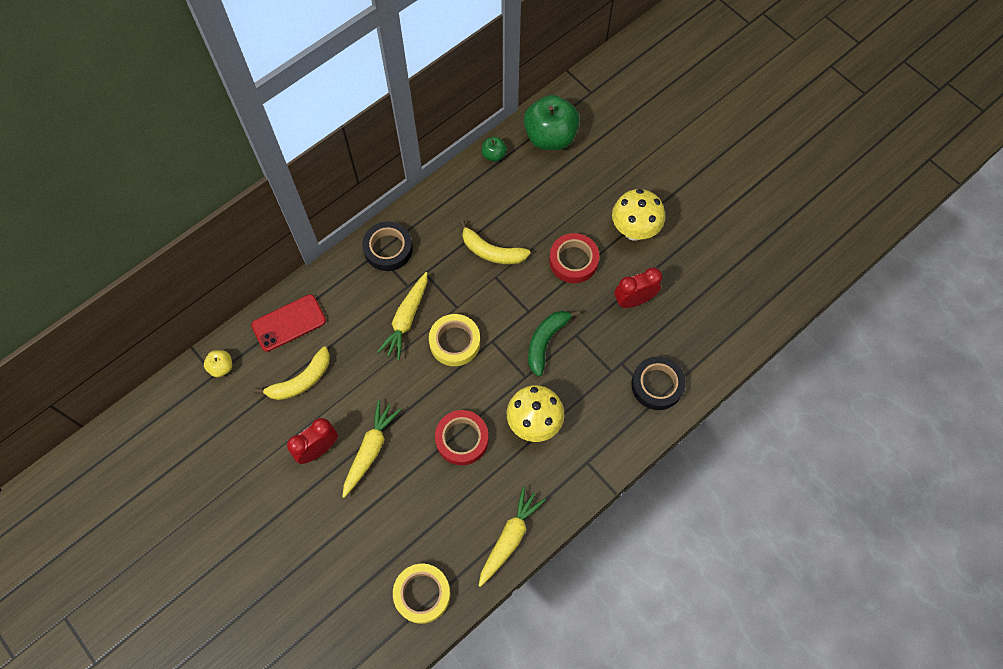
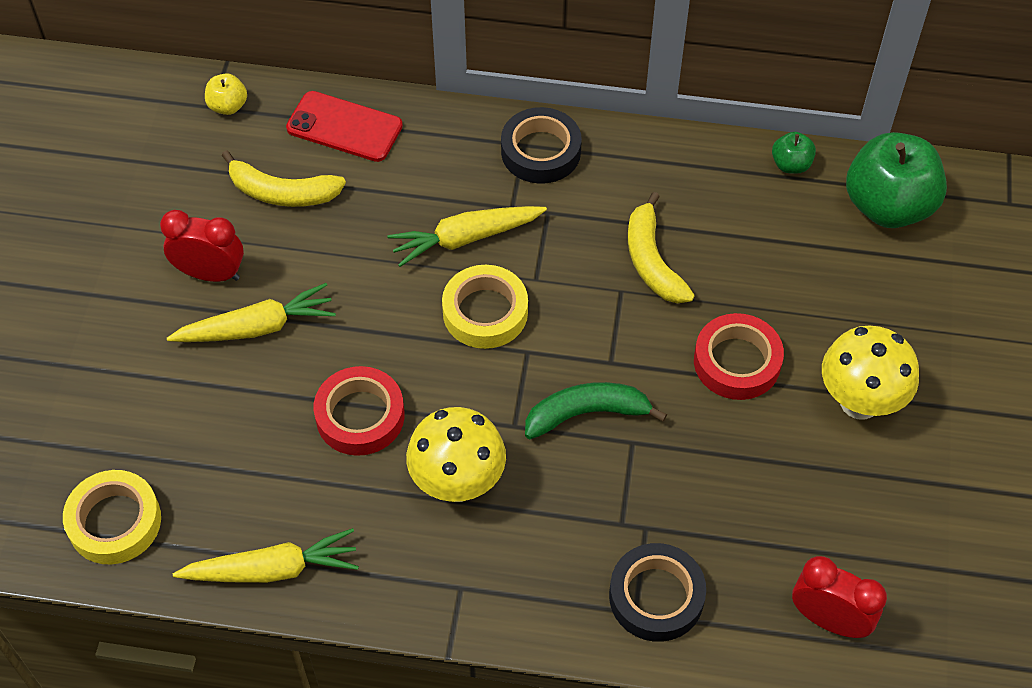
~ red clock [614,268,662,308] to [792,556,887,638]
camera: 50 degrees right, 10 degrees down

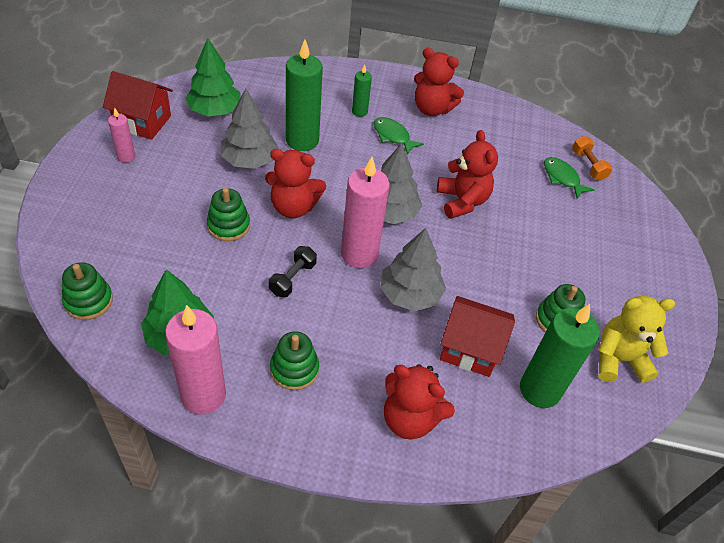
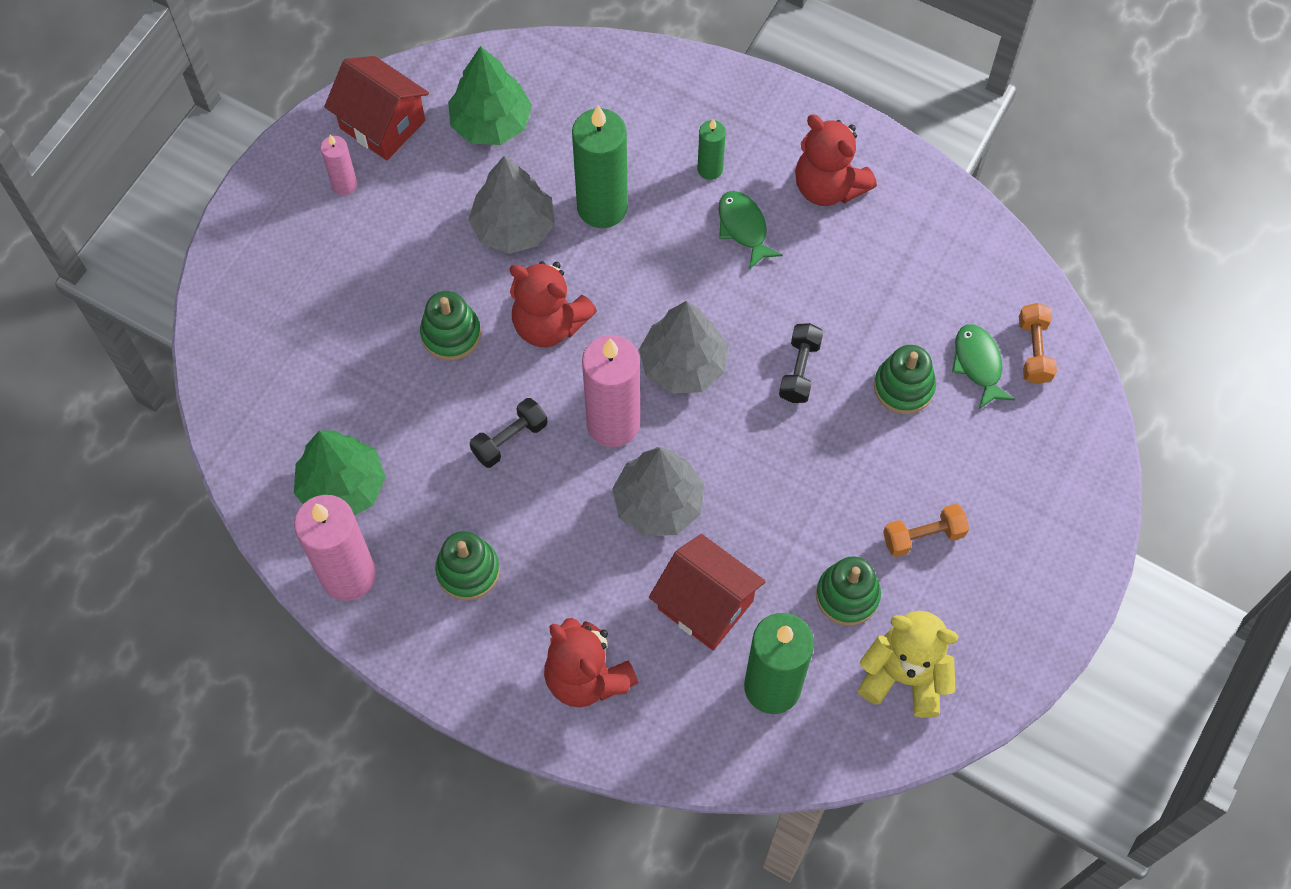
~ red teddy bear [437,130,498,219] to black dumbbell [779,323,823,403]
~ green stacking toy [62,262,113,320] to [874,345,936,414]
+ orange dumbbell [883,504,969,557]
camera: 25 degrees right, 15 degrees up

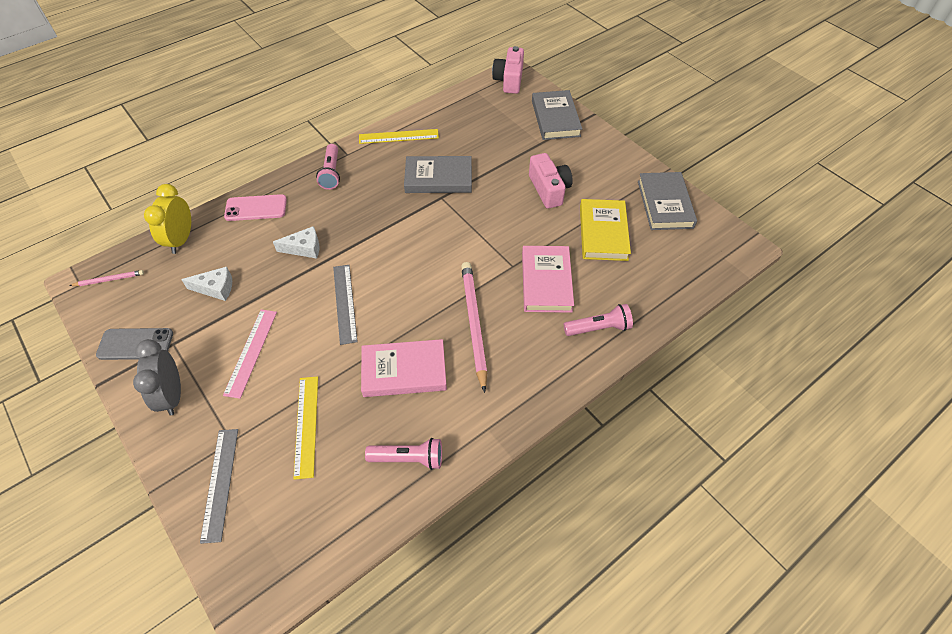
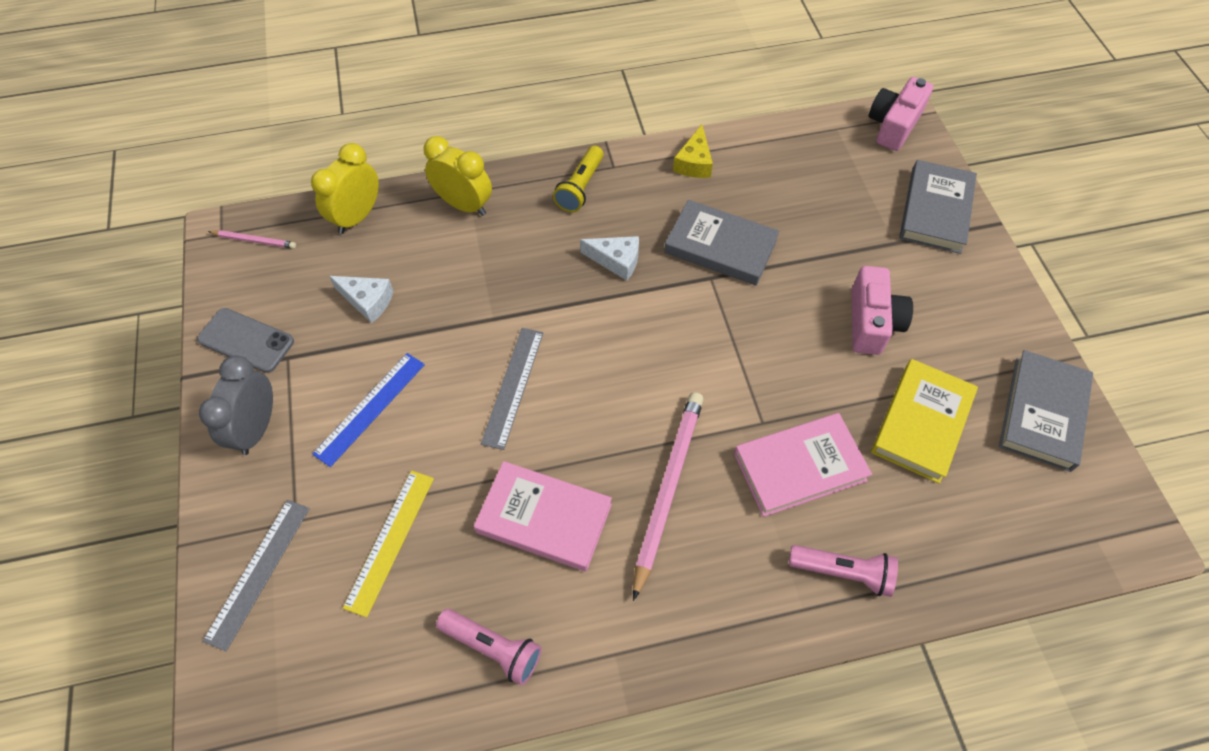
~ pink ruler [223,309,277,399] to blue ruler [312,353,425,467]
~ pink phone [224,194,287,221] to yellow clock [424,136,492,216]
~ pink flashlight [316,144,340,190] to yellow flashlight [553,146,604,212]
~ white cheese [273,226,319,259] to [580,236,639,281]
~ yellow ruler [359,129,439,144] to yellow cheese [673,125,713,178]
~ pink book [522,246,574,313] = [734,413,872,517] 45 degrees clockwise
camera: 25 degrees right, 5 degrees up

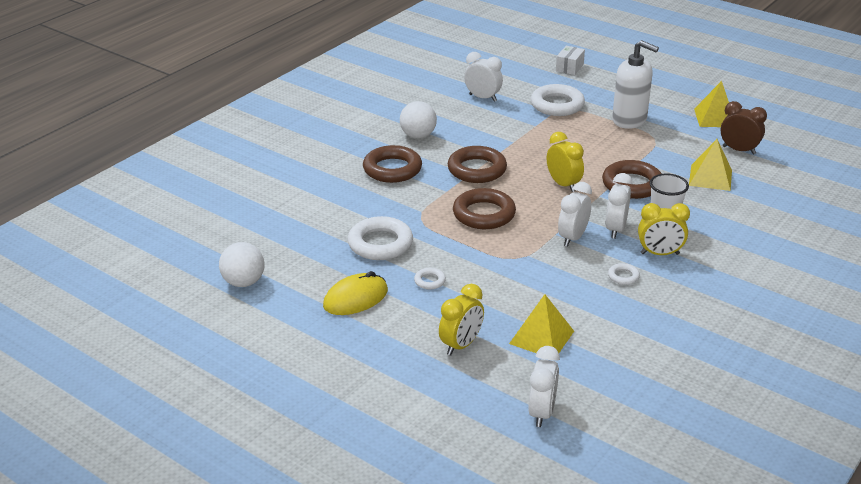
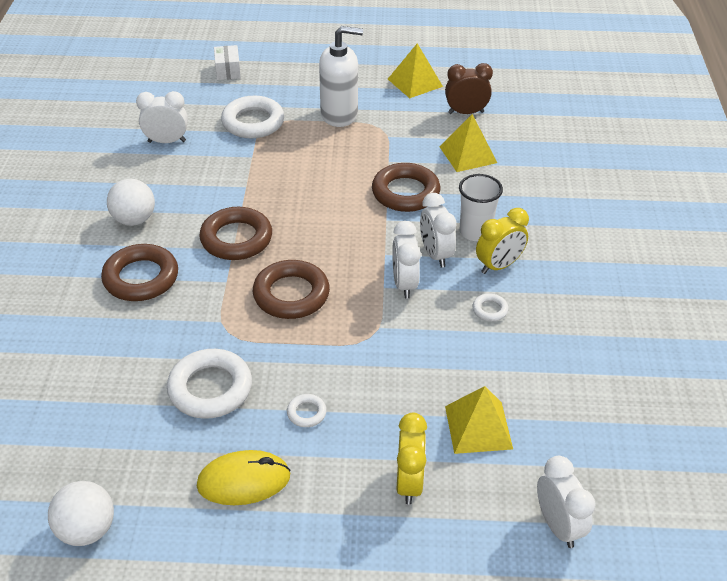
~ yellow mouse [323,271,388,315] = [197,450,291,505] 60 degrees clockwise
- yellow clock [547,132,584,192]
camera: 35 degrees left, 10 degrees up

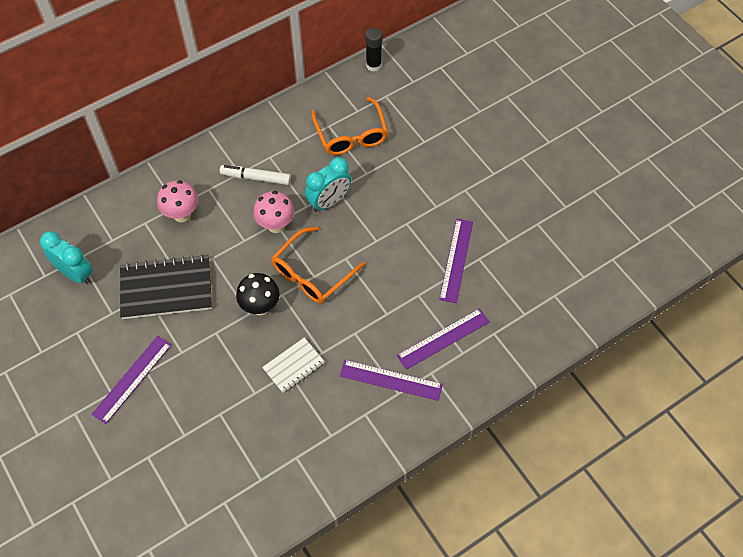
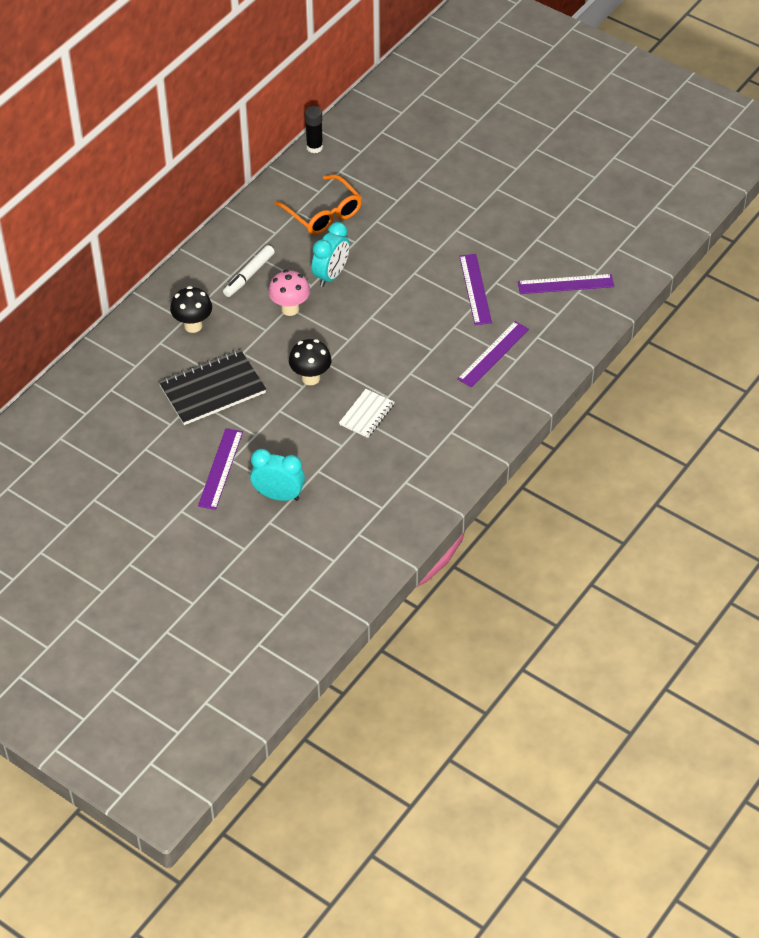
~ pink mushroom [157,180,198,222] to black mushroom [170,286,212,333]
~ white marker [220,165,291,185] = [223,245,275,297] 45 degrees counterclockwise
~ turquoise clock [40,231,93,284] to [250,449,305,501]
~ purple ruler [340,360,443,401] to [518,274,614,294]
- orange glasses [272,226,365,304]
camera: 20 degrees left, 10 degrees down

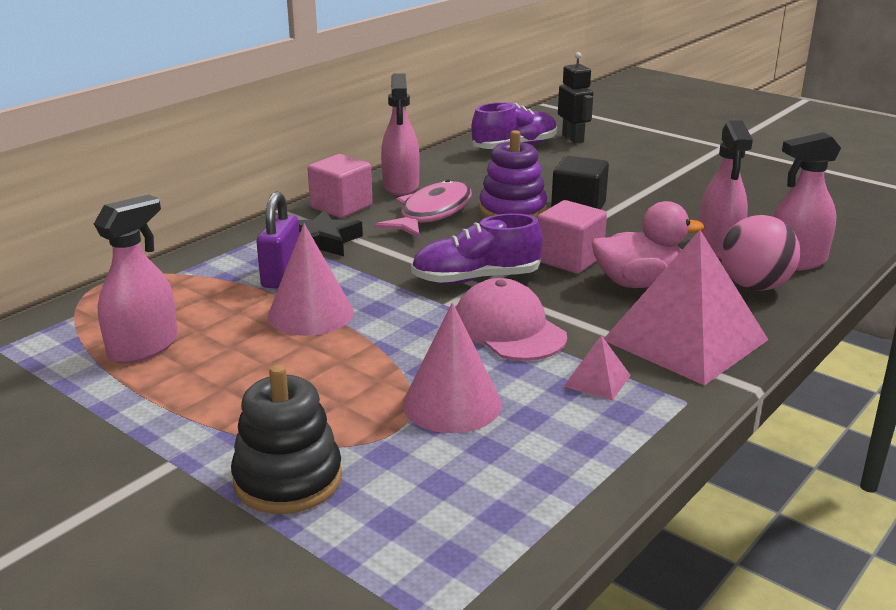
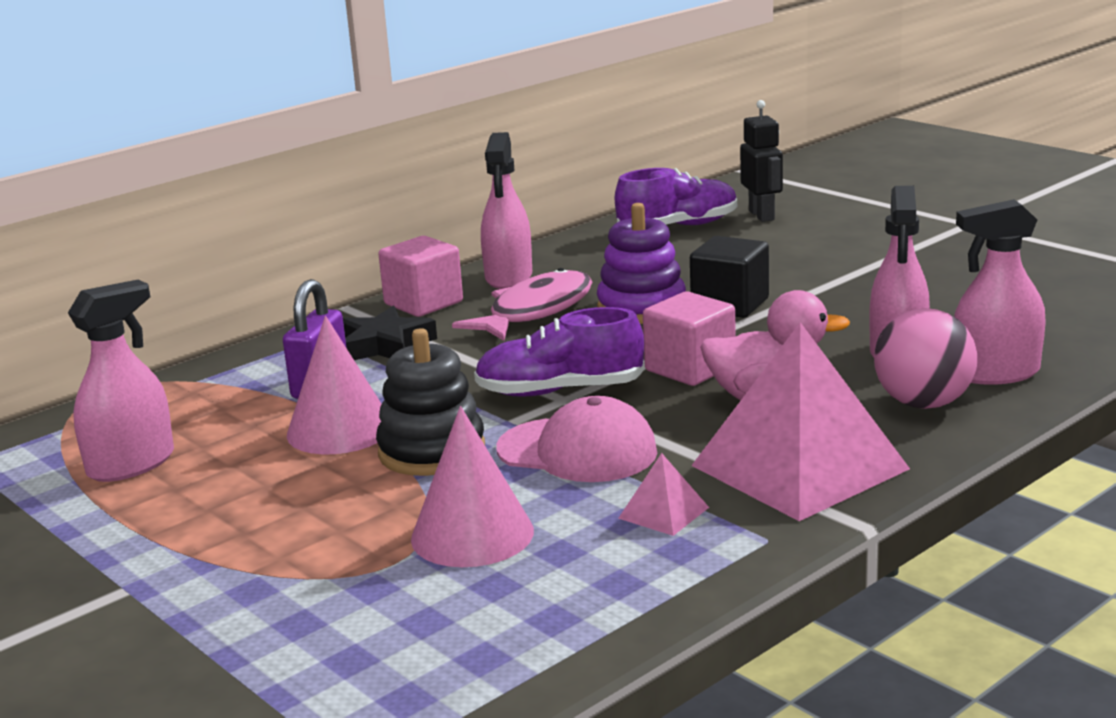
~ black stacking toy [231,365,342,514] to [376,328,485,476]
~ pink cap [456,278,567,361] = [496,396,657,482] 135 degrees clockwise
camera: 10 degrees right, 5 degrees down

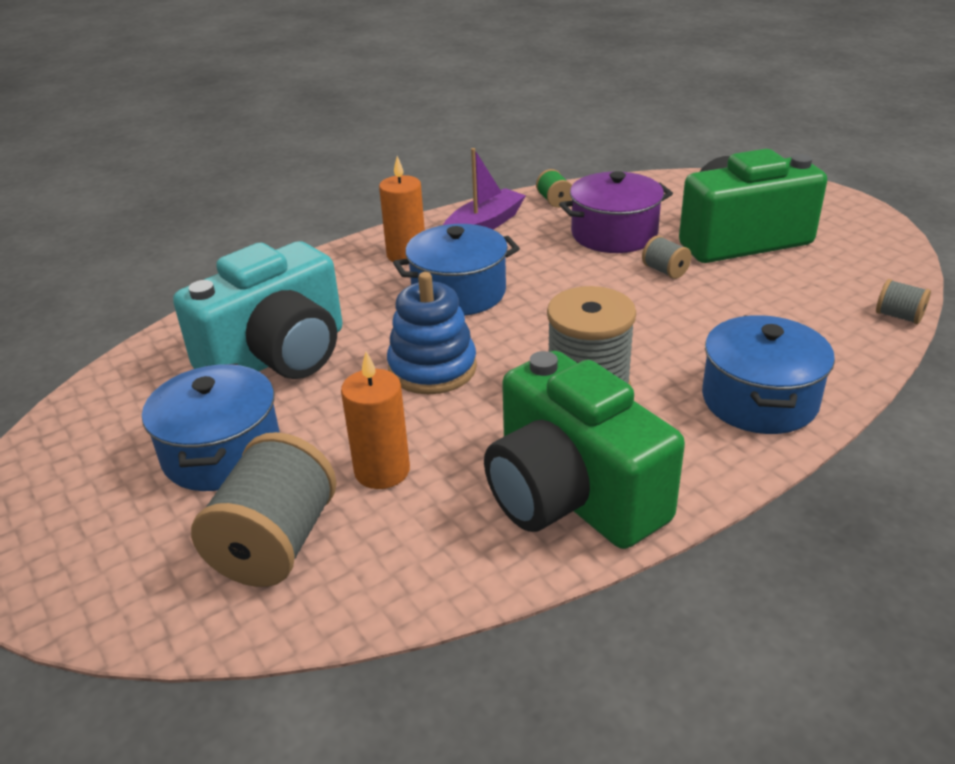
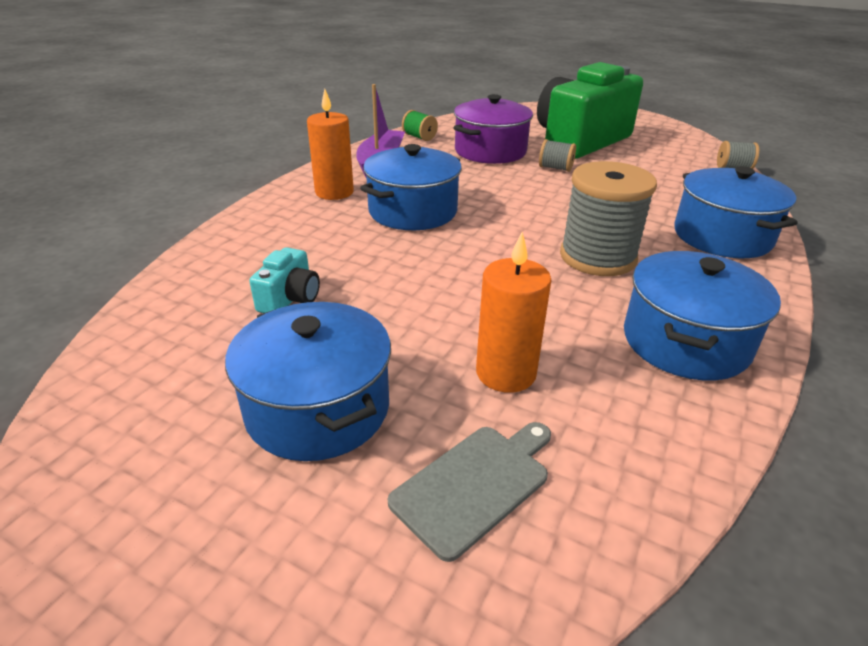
~ turquoise camera [173,241,343,379] = [249,247,320,313] x0.40
~ grey spool [191,432,336,587] to grey cutting board [388,422,551,562]
~ green camera [484,351,685,549] to blue pot [624,251,781,380]
- blue stacking toy [387,272,477,394]
camera: 30 degrees left, 0 degrees up

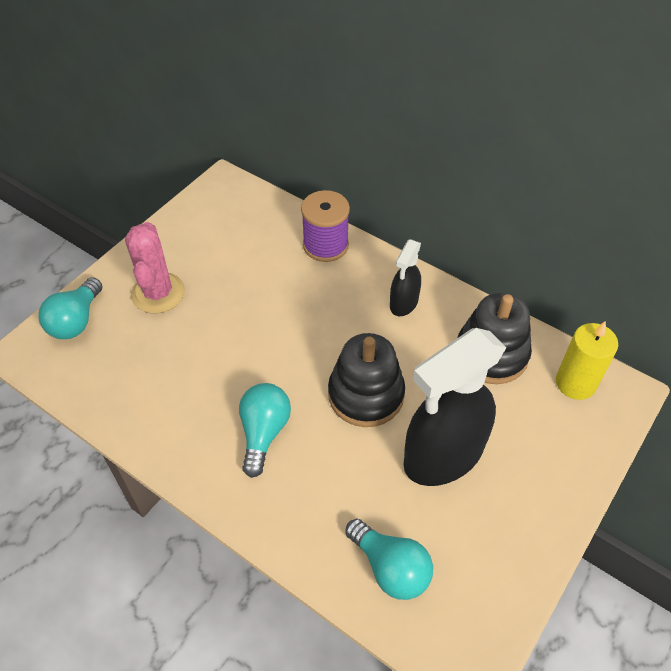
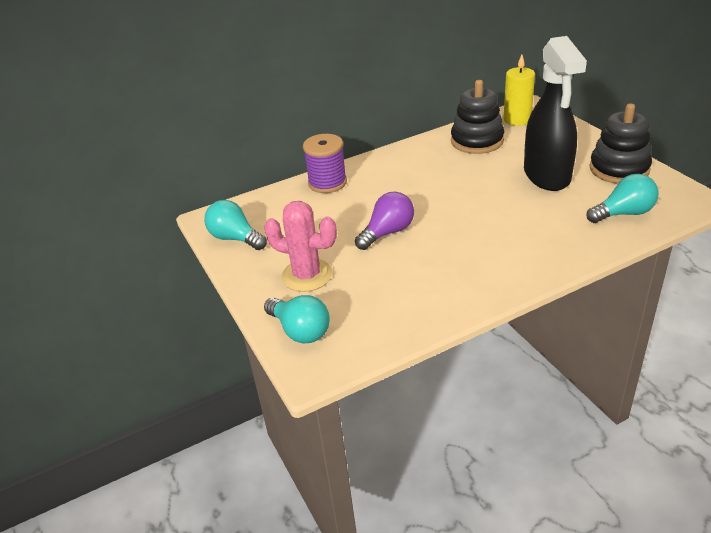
~ turquoise light bulb [239,383,291,478] to [204,200,267,250]
+ purple light bulb [355,192,414,250]
~ black stacking toy [328,333,405,427] to [589,103,652,184]
- black spray bottle [390,239,421,316]
camera: 60 degrees left, 15 degrees down

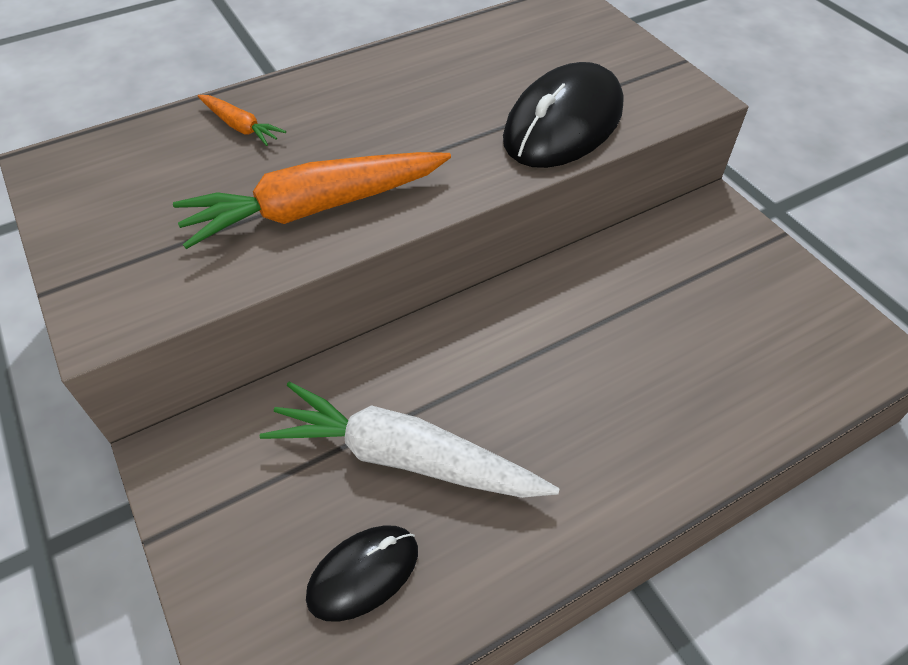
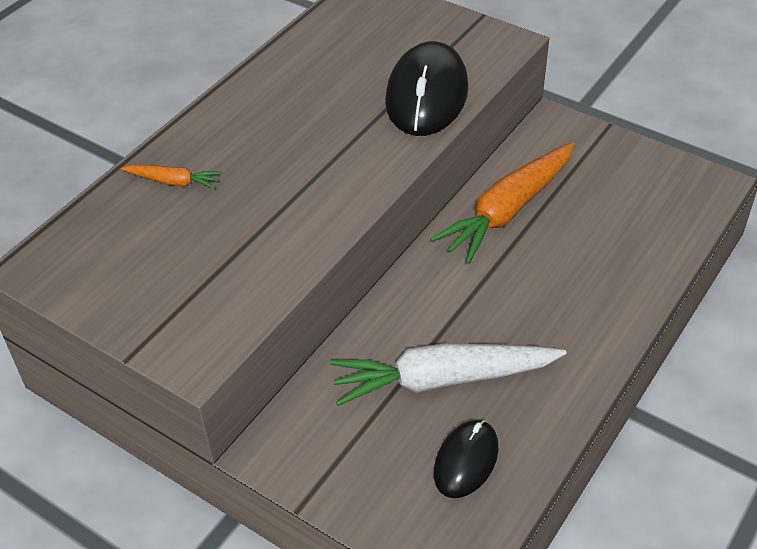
~ orange carrot [173,152,451,249] to [430,142,575,264]
camera: 25 degrees left, 5 degrees down

